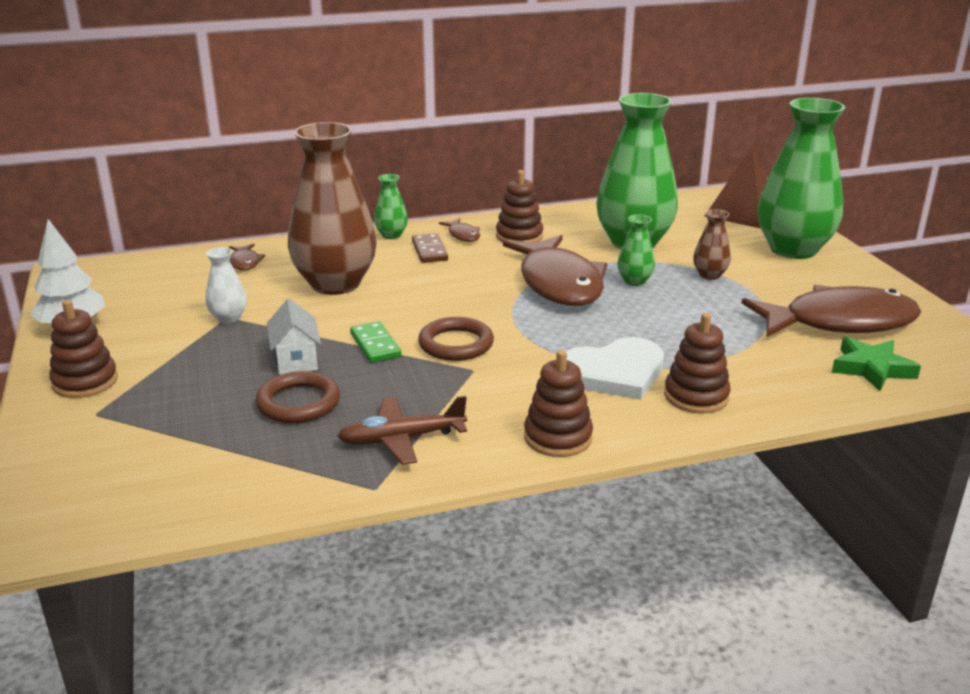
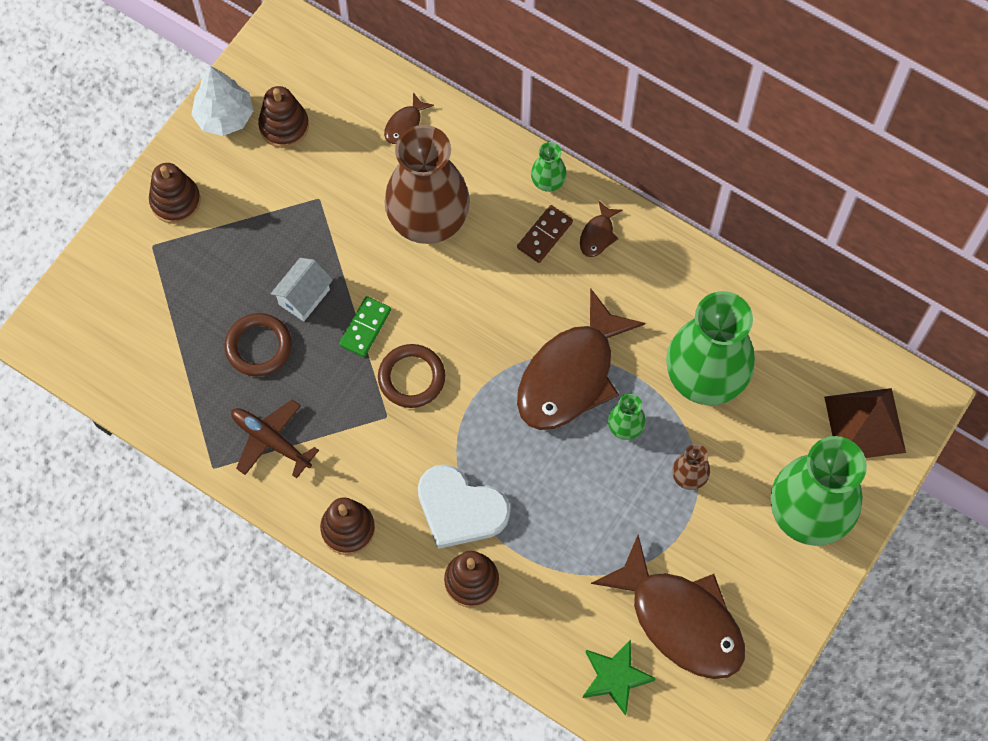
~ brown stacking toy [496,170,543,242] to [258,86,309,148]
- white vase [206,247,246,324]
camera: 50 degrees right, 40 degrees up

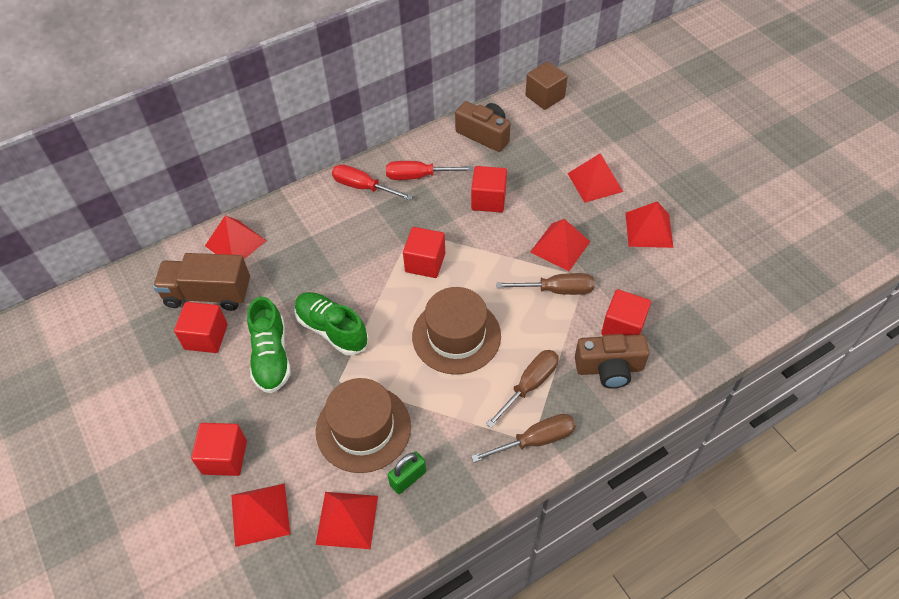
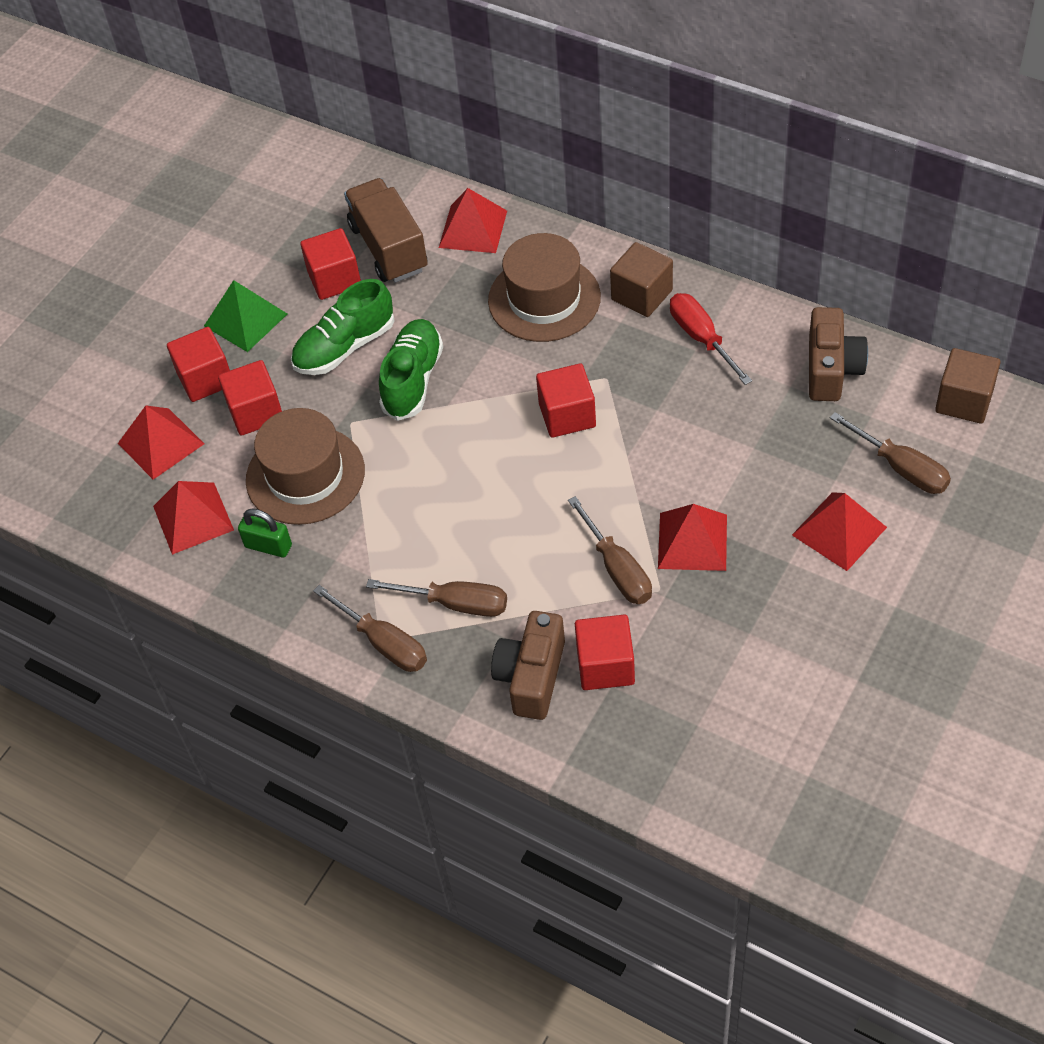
+ green pyramid [204,280,287,352]
~ red cube [471,166,507,213] to [218,360,282,436]
~ brown hat [412,287,501,375] to [488,233,601,342]
~ brown camera [575,334,649,389] = [491,611,565,720] 45 degrees clockwise
~ red screwdriver [332,164,413,200] to brown cube [610,242,673,317]
+ brown screwdriver [830,412,951,494]
- red pyramid [625,202,673,248]
camera: 65 degrees right, 0 degrees up

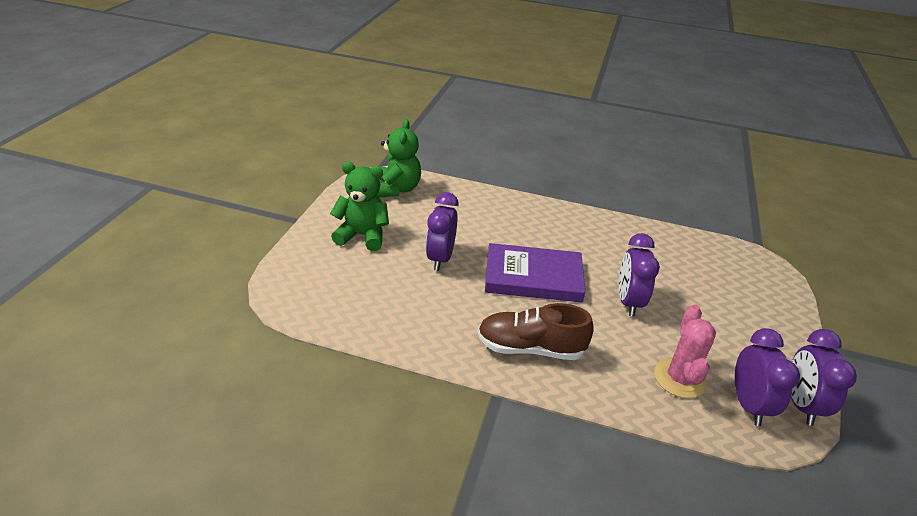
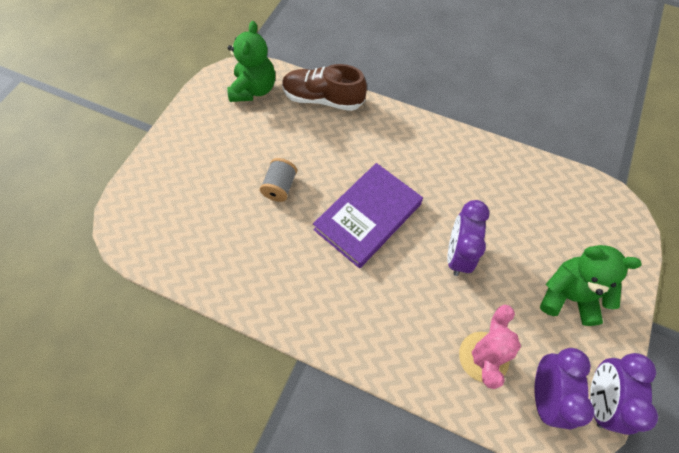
~ purple clock [426,192,459,271] to grey spool [260,158,297,202]
~ brown shoe [478,303,594,360] to [282,64,367,111]
~ purple book [485,243,585,303] = [313,163,423,268] 60 degrees counterclockwise
~ green teddy bear [330,162,389,251] to [540,245,641,326]
camera: 10 degrees right, 25 degrees up

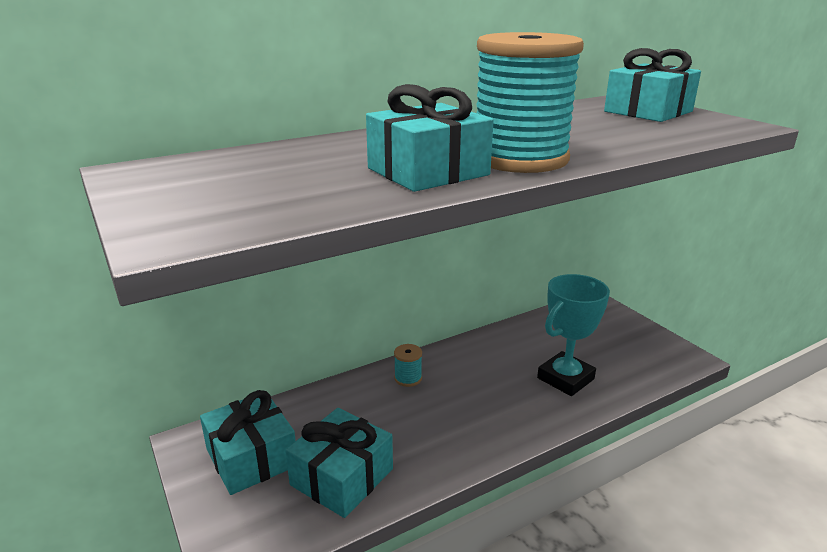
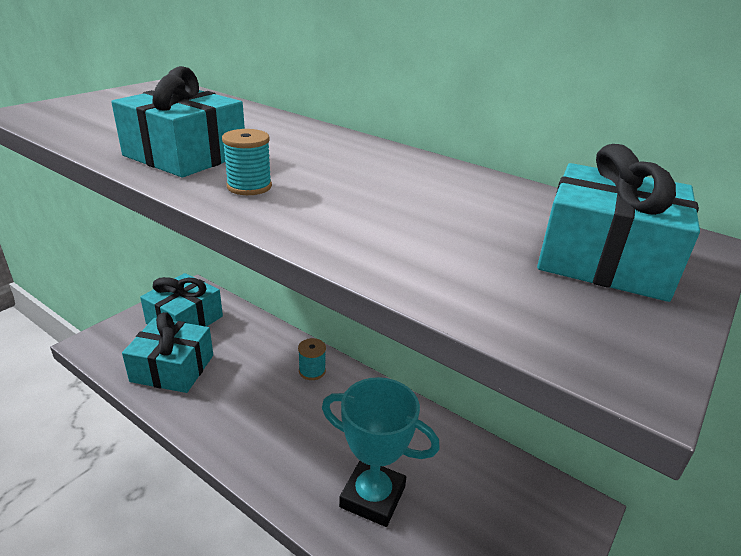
~ turquoise spool [476,32,584,173] = [222,129,272,195] x0.40
camera: 65 degrees right, 5 degrees up

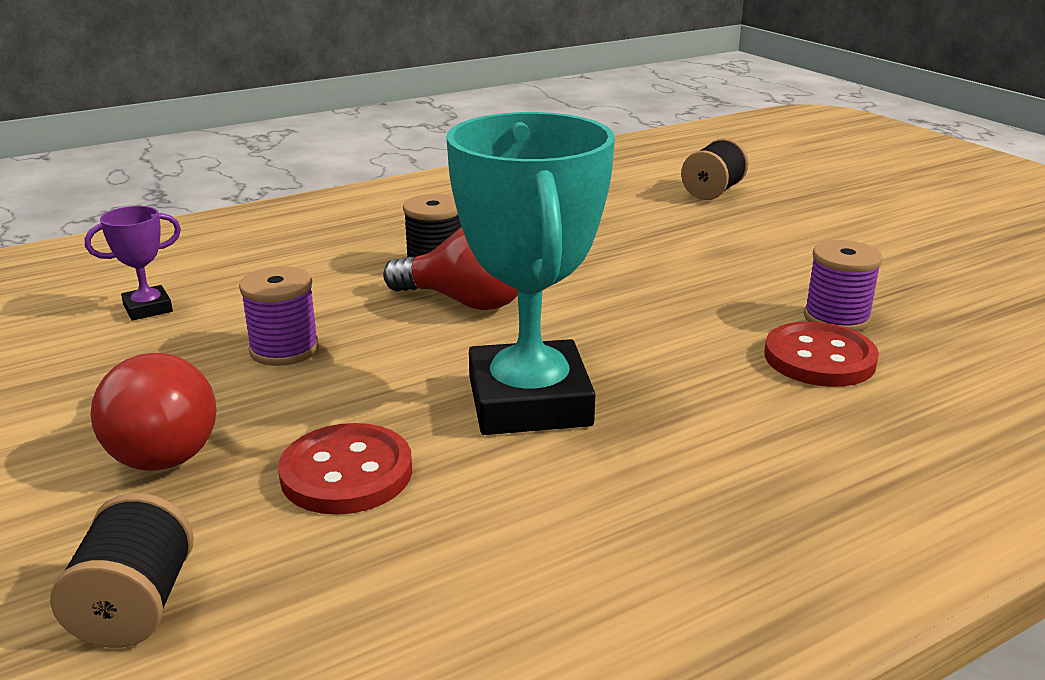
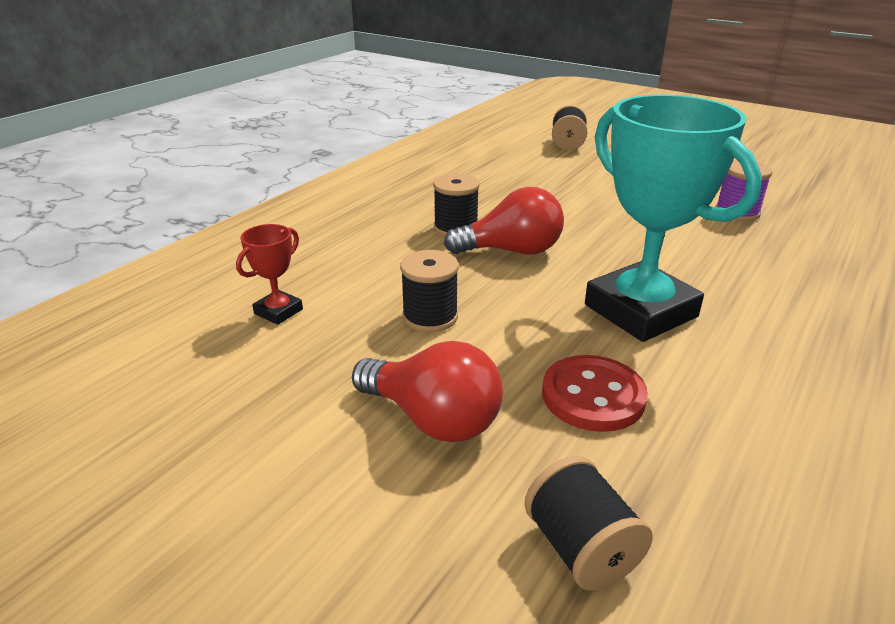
~ purple trophy [85,206,181,321] to red trophy [236,224,303,325]
~ purple spool [239,266,319,366] to black spool [400,250,459,332]
- red button [764,321,879,387]
camera: 25 degrees left, 5 degrees up

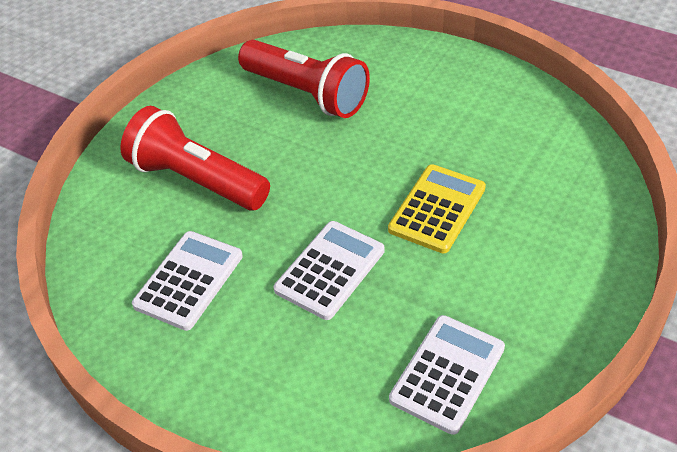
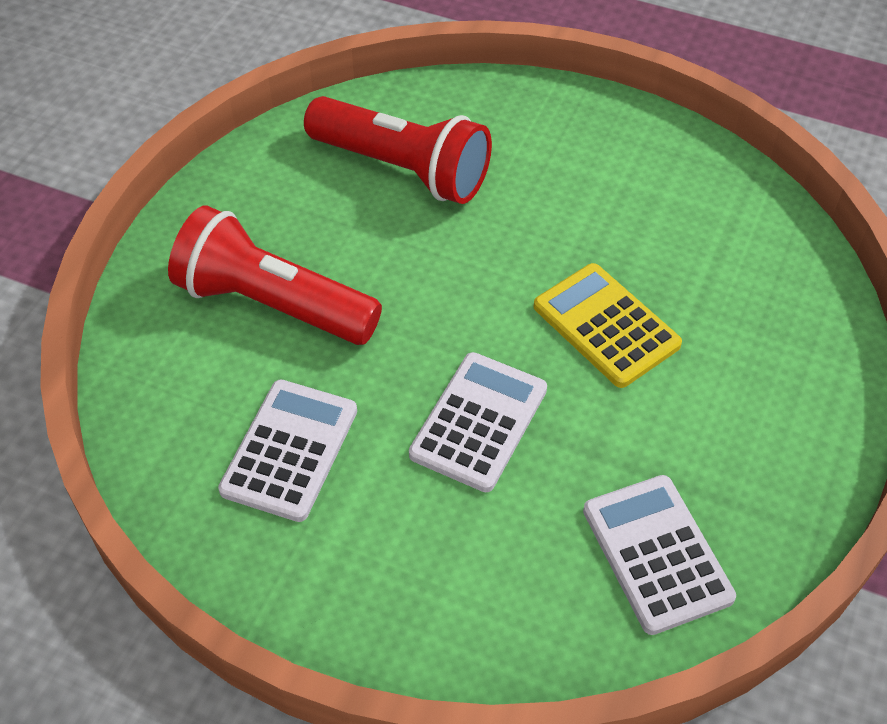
~ yellow calculator [388,164,486,253] = [534,263,682,388] 60 degrees counterclockwise
~ white calculator [389,315,505,435] = [583,475,736,635] 45 degrees counterclockwise
camera: 10 degrees left, 5 degrees up

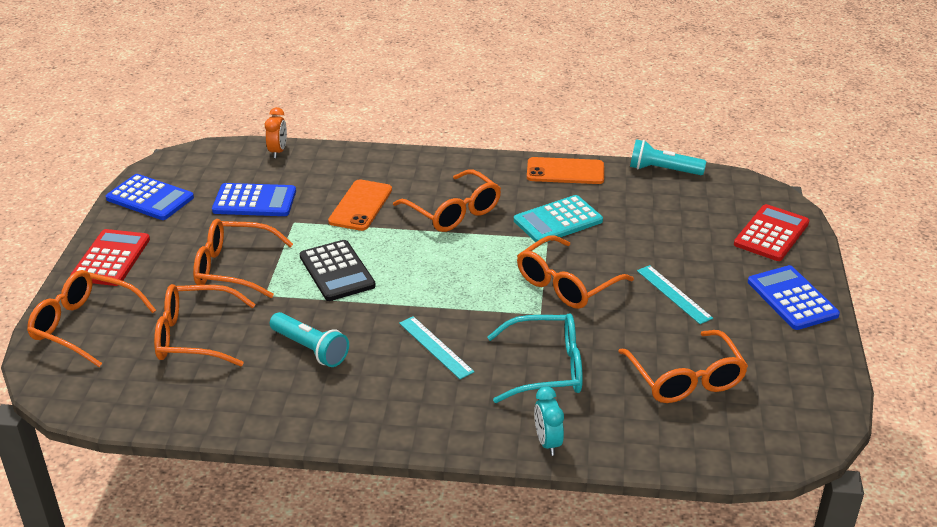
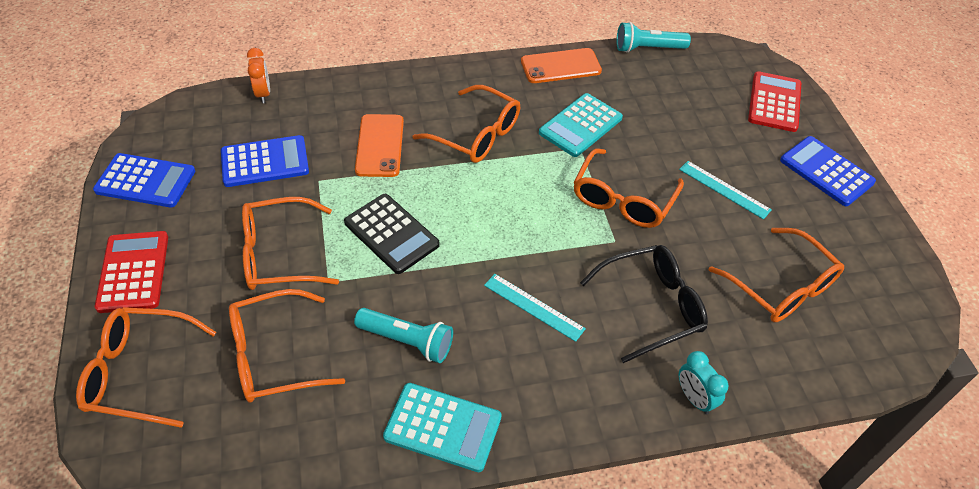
+ turquoise calculator [383,383,502,472]
~ turquoise glasses [487,313,583,403] to black glasses [580,245,708,363]
camera: 20 degrees left, 15 degrees up

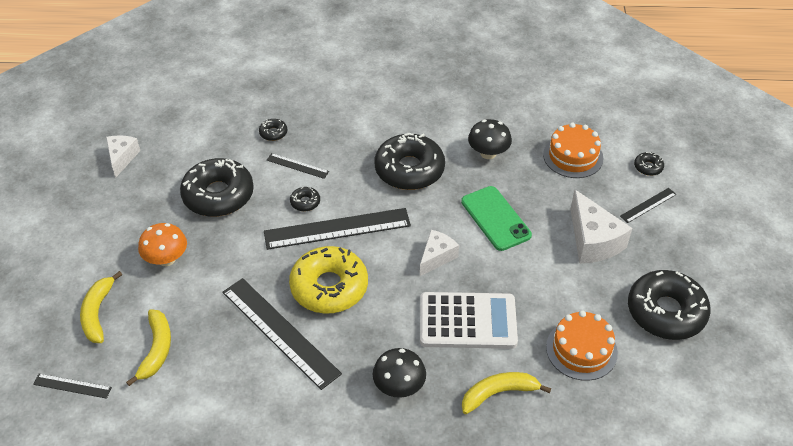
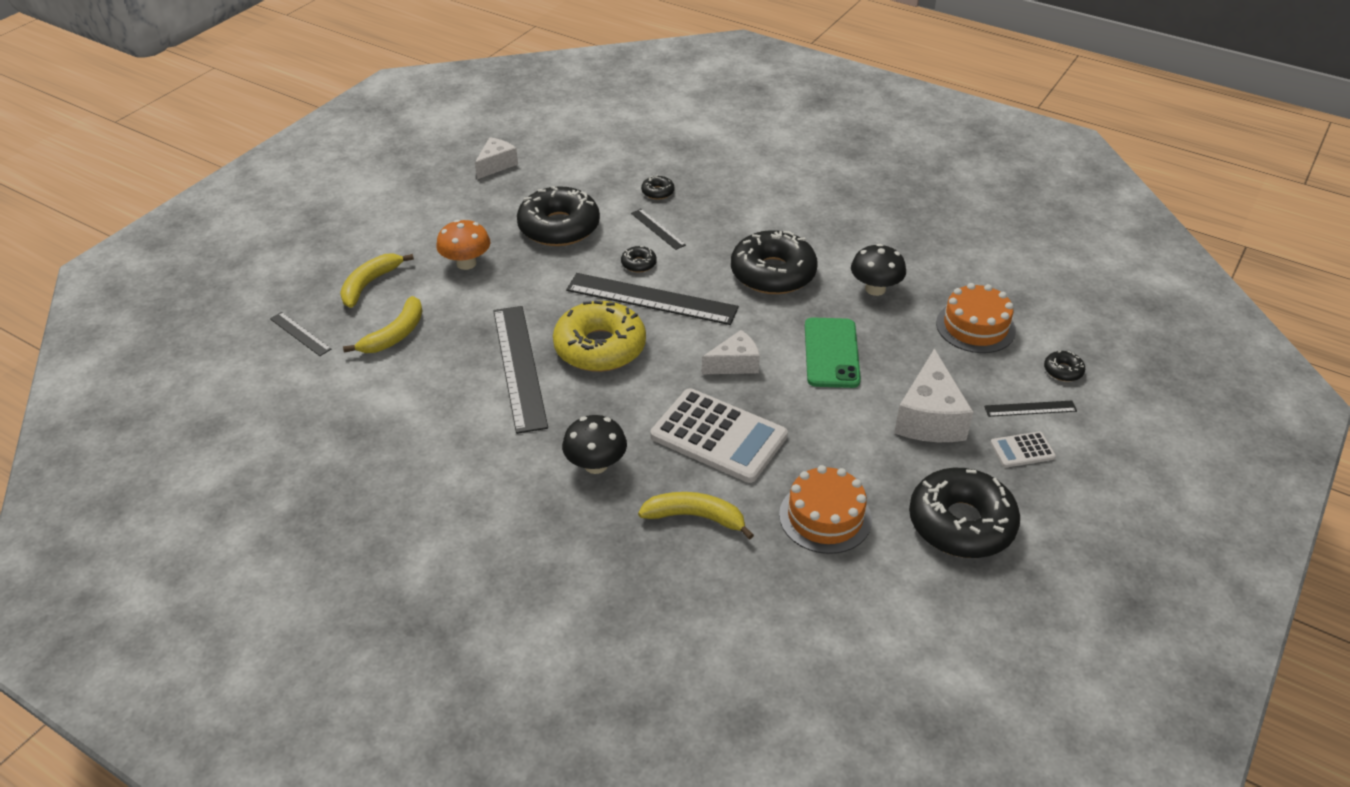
+ white calculator [990,432,1056,467]
camera: 30 degrees right, 5 degrees down

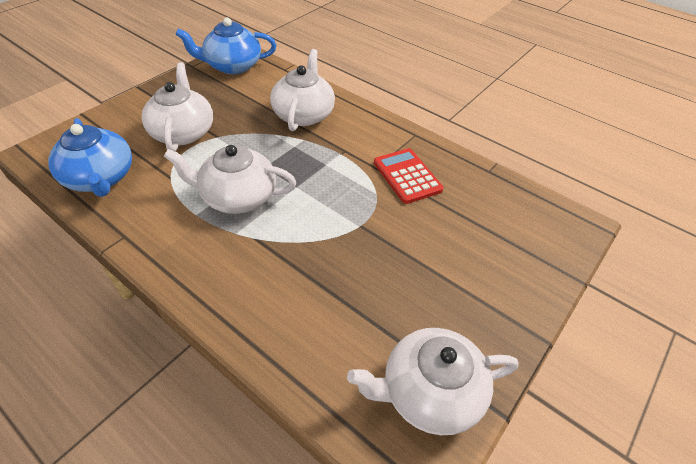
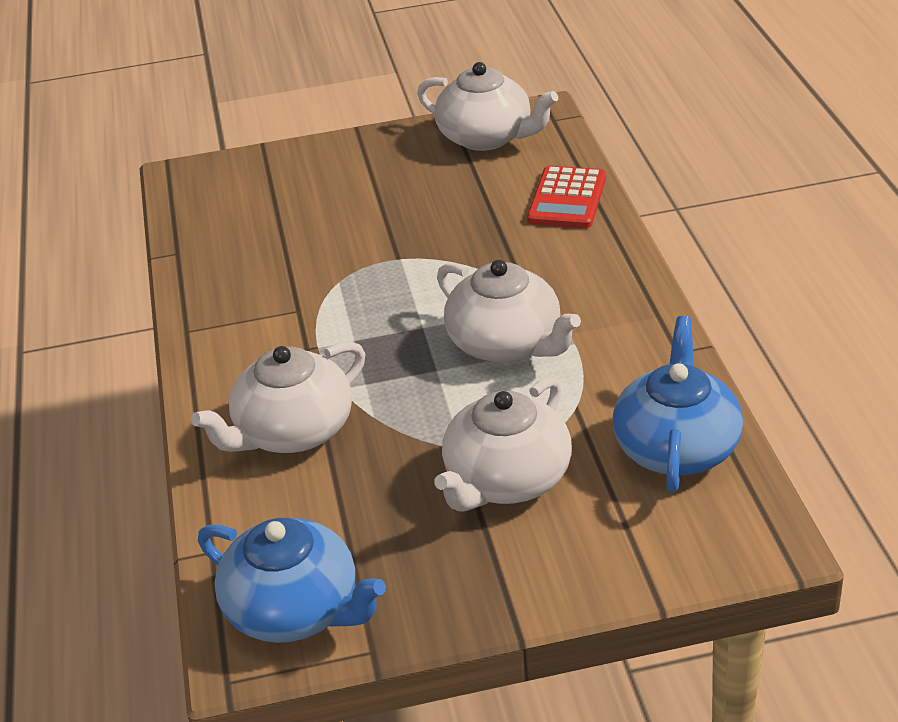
~ red calculator [374,148,443,204] to [527,166,606,228]
camera: 135 degrees left, 10 degrees down

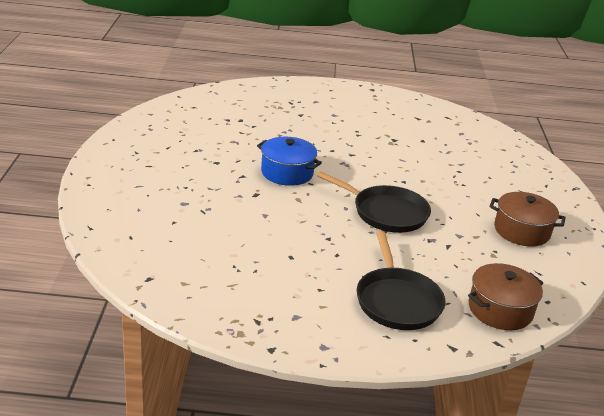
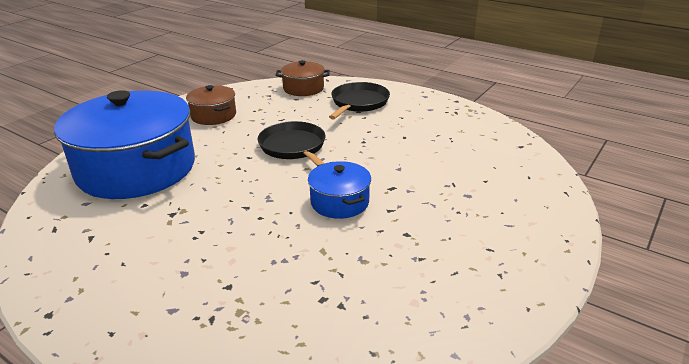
+ blue pot [54,90,195,199]
camera: 145 degrees left, 0 degrees up

